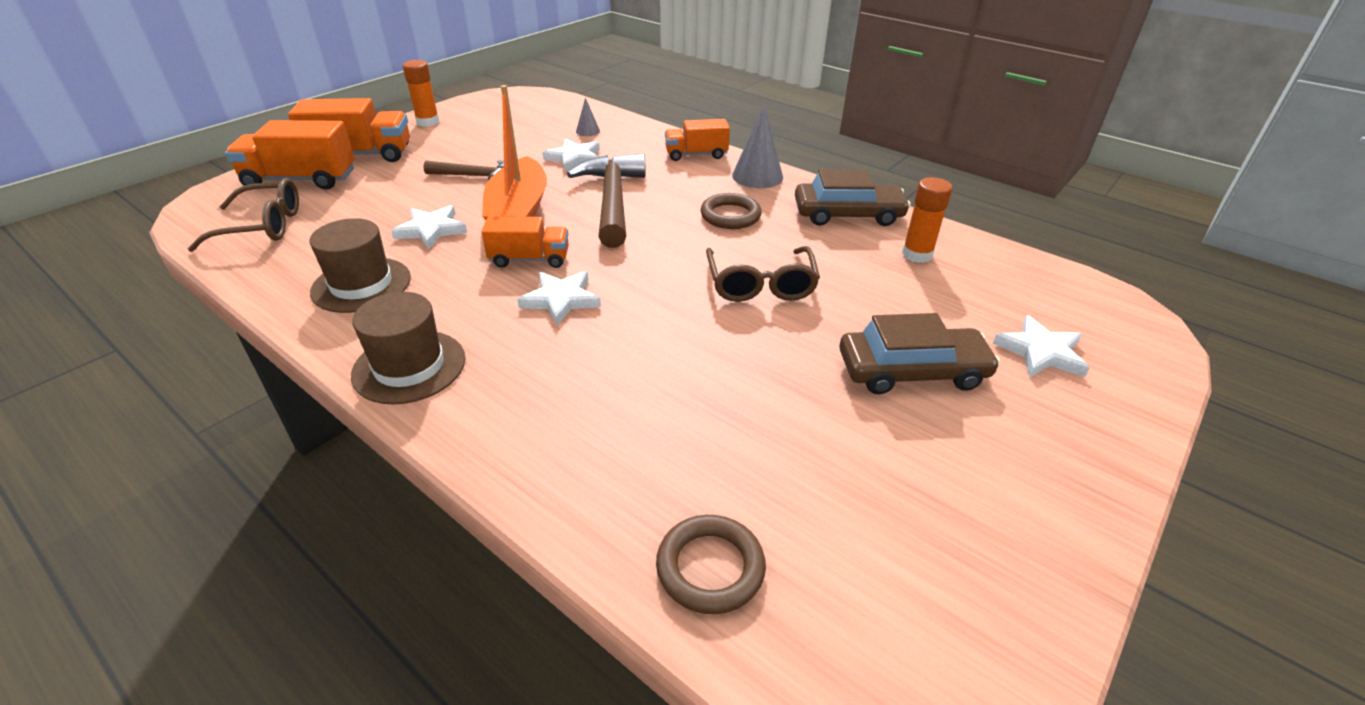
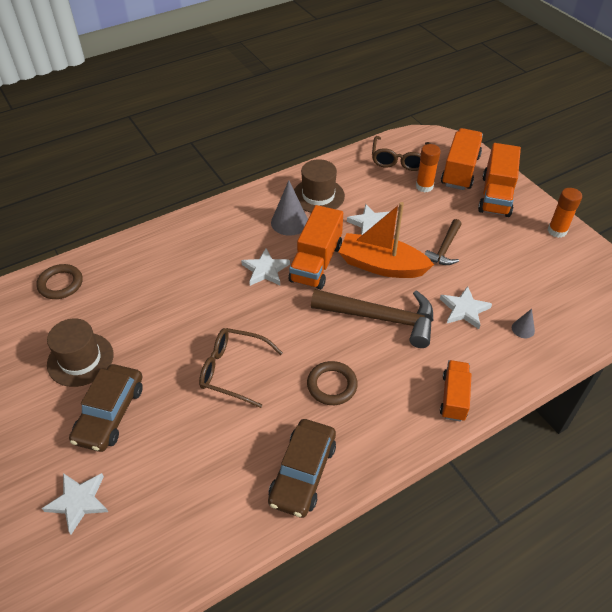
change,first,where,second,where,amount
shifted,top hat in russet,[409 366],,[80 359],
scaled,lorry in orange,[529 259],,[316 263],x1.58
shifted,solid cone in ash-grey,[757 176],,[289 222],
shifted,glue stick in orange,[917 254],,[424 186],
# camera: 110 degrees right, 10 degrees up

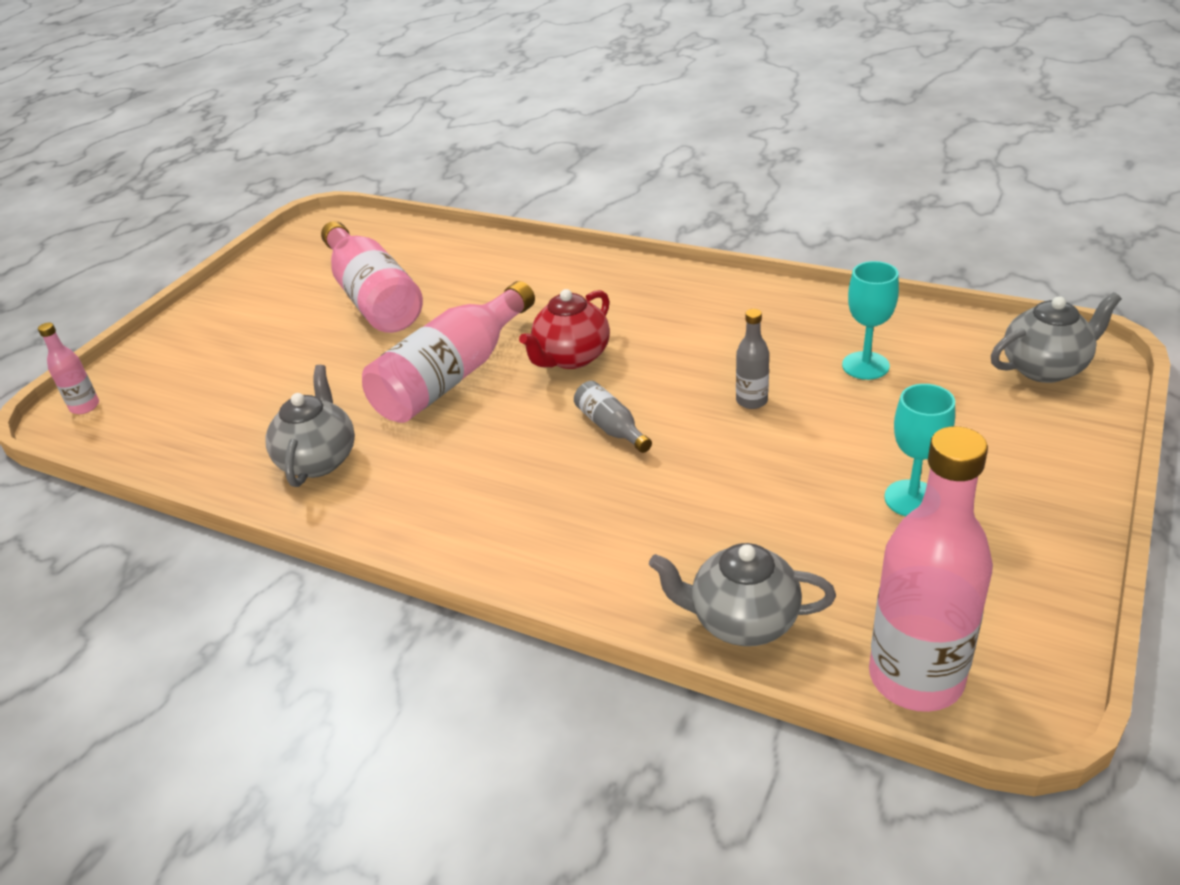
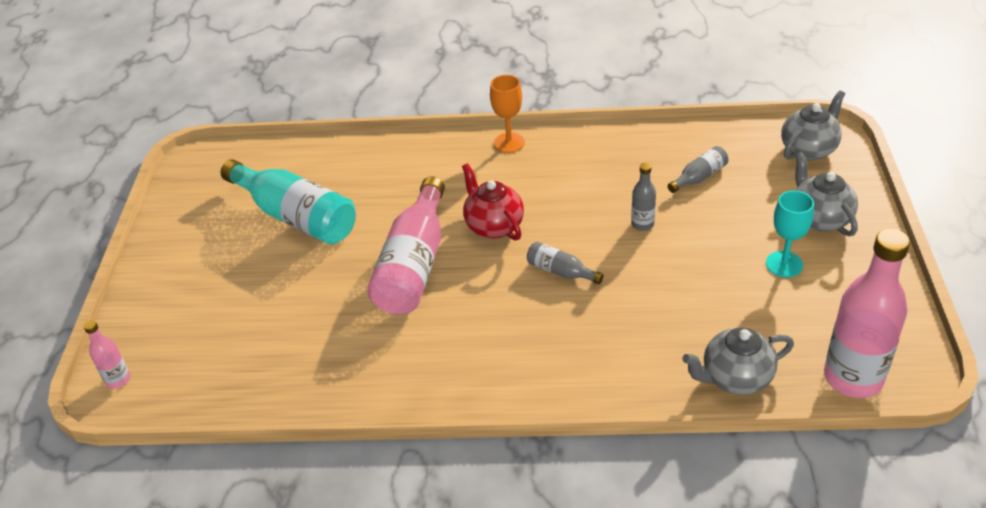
change,first,where,second,where,amount
shifted,tea pot in ash-grey,[319 460],,[820 218],
repainted,bottle in rosy,[373 298],bottle in turquoise,[296 217],
rotated,tea pot in scarlet,[571 358],,[493 225],135 degrees clockwise
swapped,goblet in turquoise,[865 366],bottle in ash-grey,[699 177],
new,,,goblet in orange,[509 143],
# camera: 25 degrees left, 5 degrees up

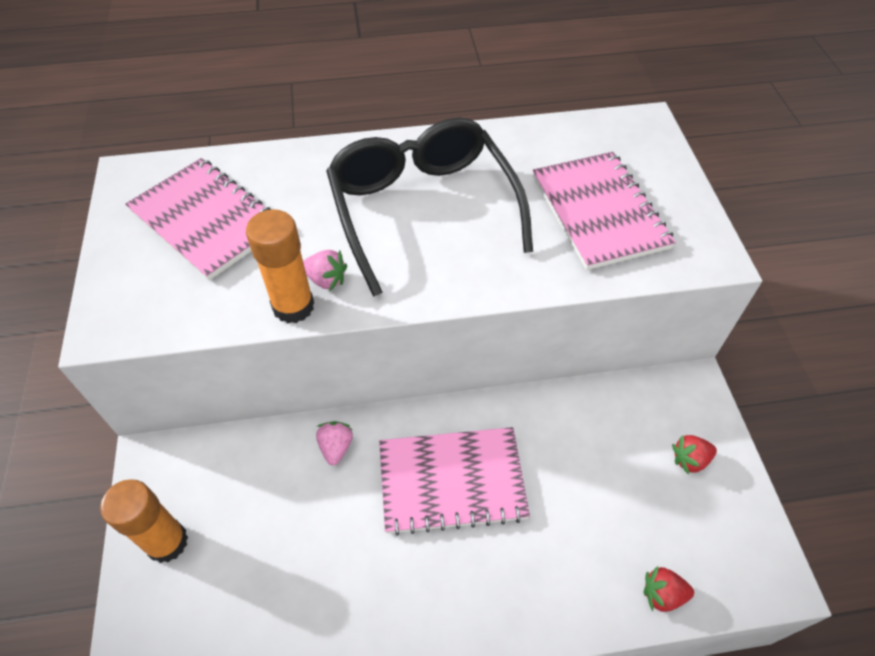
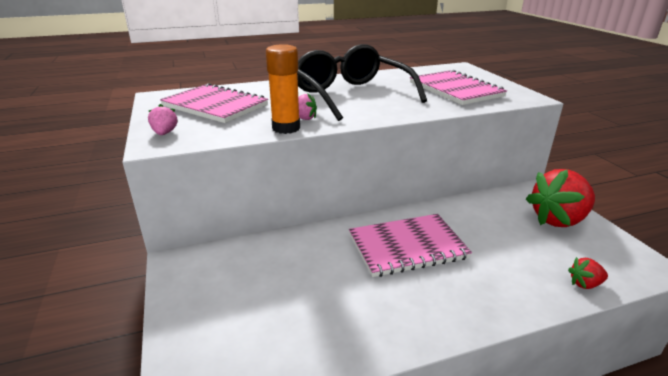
change,first,where,second,where,amount
gone,glue stick in orange,[167 542],,,
shifted,strawberry in rosy,[336 447],,[164 133],
scaled,strawberry in scarlet,[690 460],,[558 220],x2.27
# camera: 10 degrees left, 25 degrees down

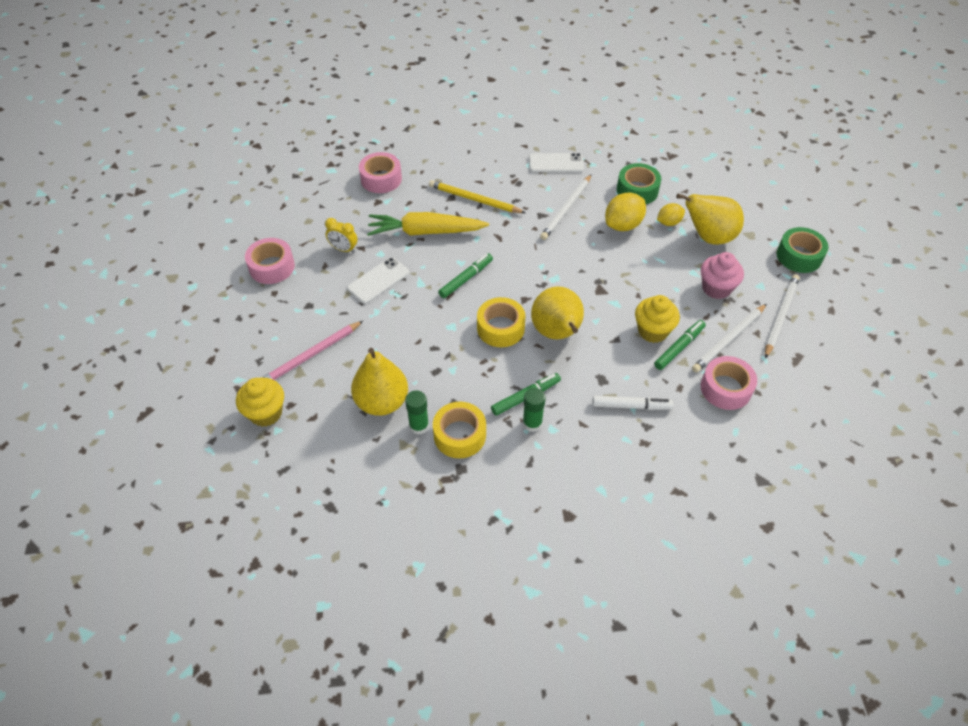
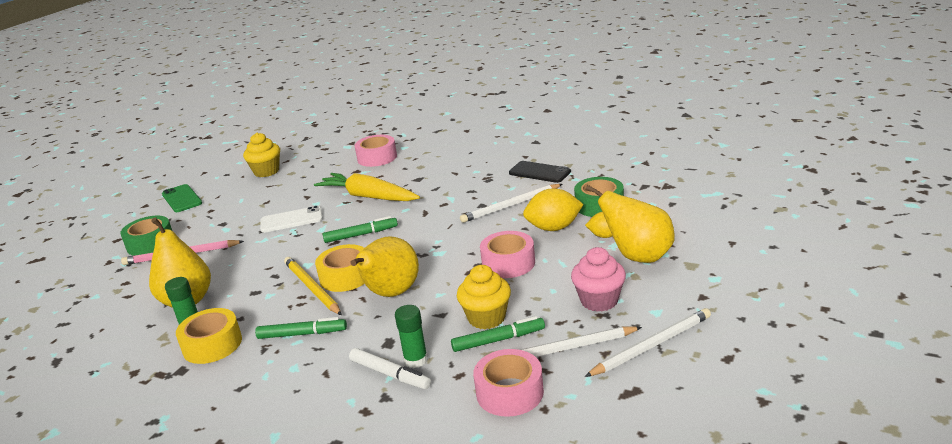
change,first,where,second,where,amount
shifted,fairy cake in golden,[266 413],,[266 171],
shifted,roll of tape in rosy,[272 267],,[508 263],
gone,clock in golden,[343 249],,,
shifted,wooden pencil in golden,[474 199],,[312 288],
shifted,glue stick in leaf-green,[532 423],,[416 360],
repainted,phone in pure white,[556 163],phone in ebony,[539 172],
shifted,roll of tape in leaf-green,[799 256],,[150 243],
new,,,phone in leaf-green,[181 199],
# camera: 35 degrees right, 25 degrees down

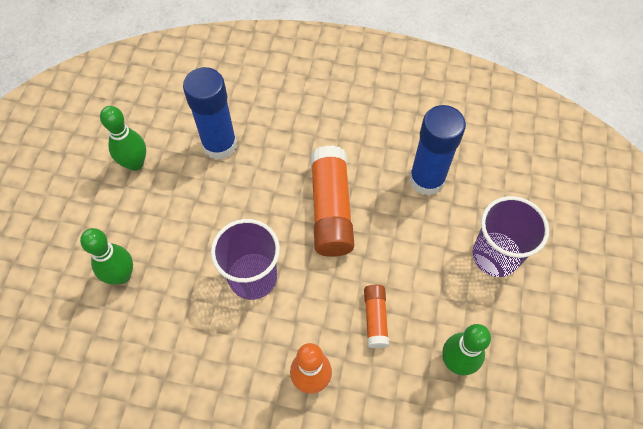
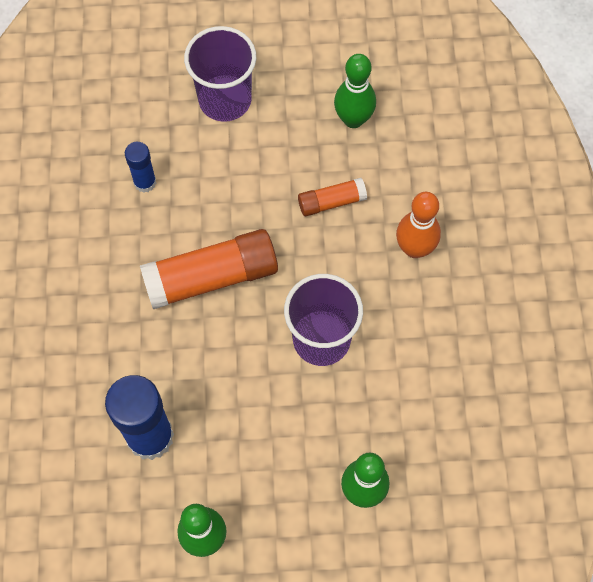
change,first,where,second,where,amount
scaled,glue stick in blue,[426 180],,[145 182],x0.52
# camera: 105 degrees left, 5 degrees up

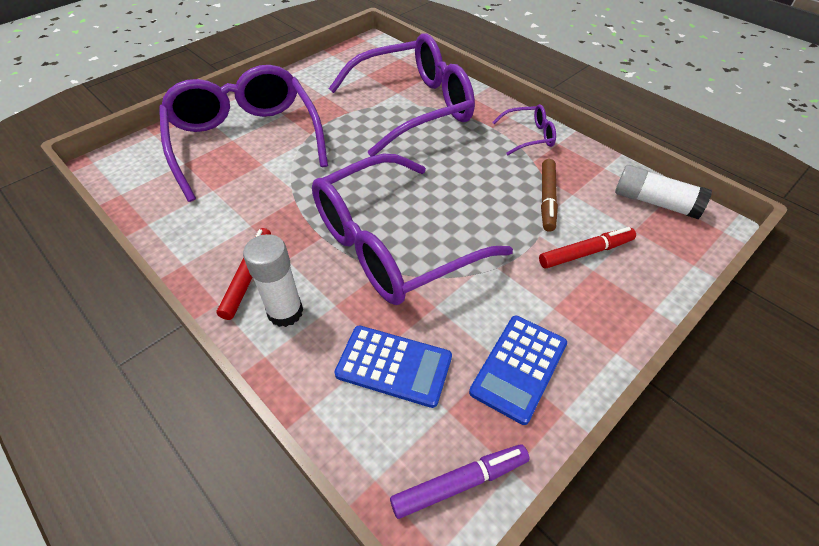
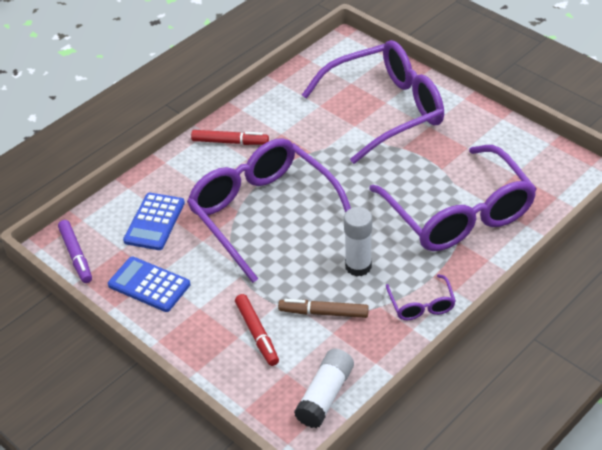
change,first,where,second,where,amount
shifted,glue stick in pure white,[285 312],,[358 266],
# camera: 90 degrees right, 5 degrees down

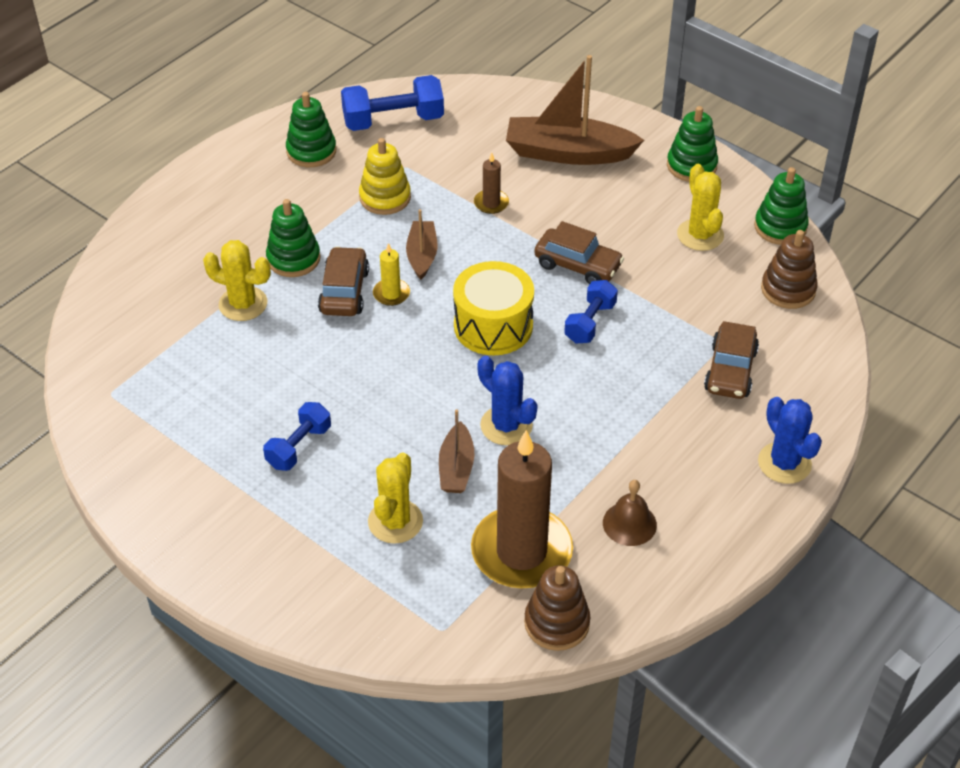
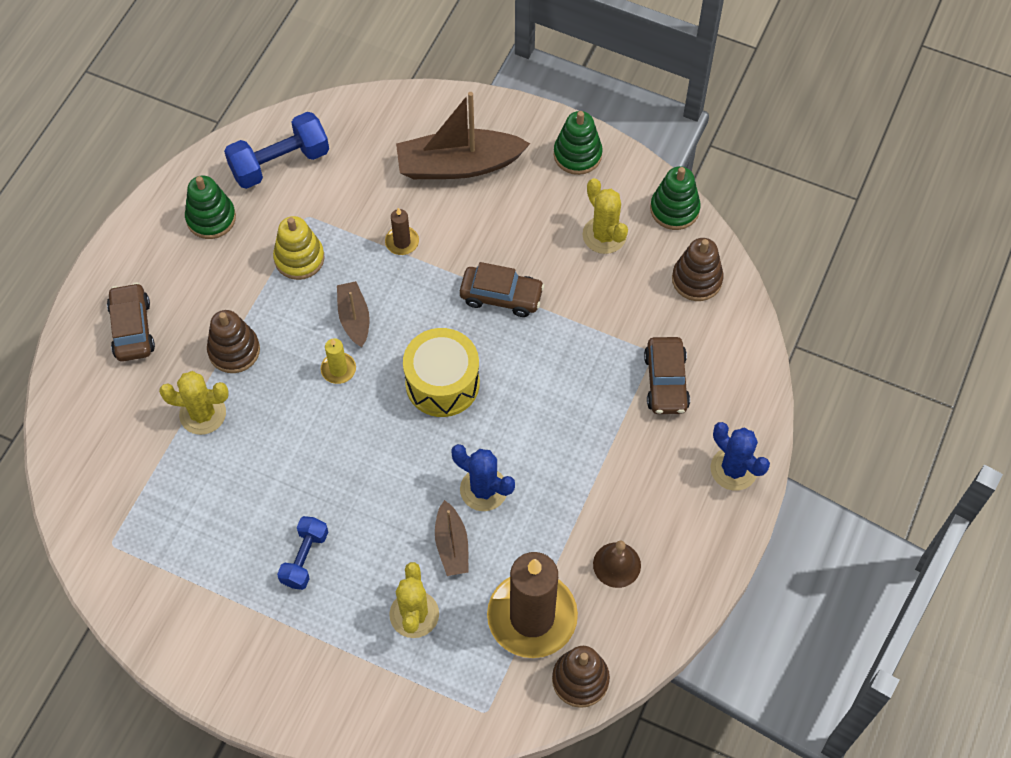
change,first,where,second,where,amount
repainted,ring stacker in leaf-green,[293 259],ring stacker in russet,[234 350],
shifted,automobile in russet,[344 291],,[132 328],
gone,dumbbell in blue,[590 322],,,
# camera: 15 degrees left, 15 degrees up

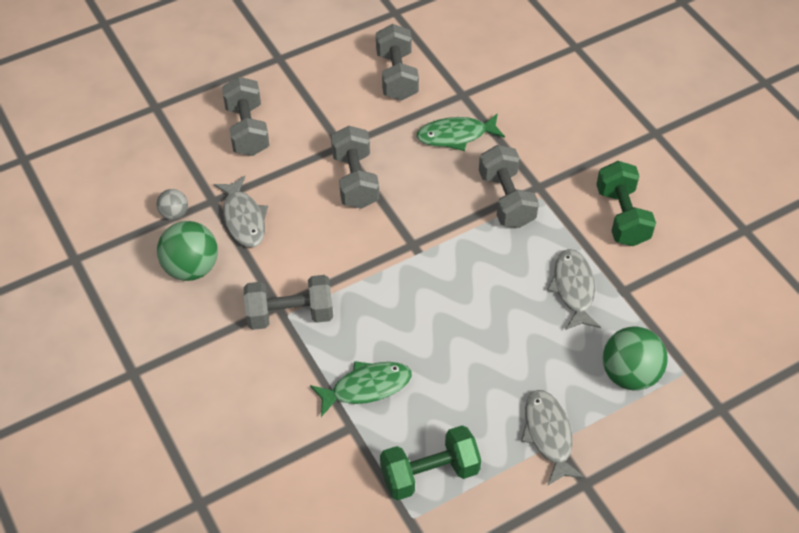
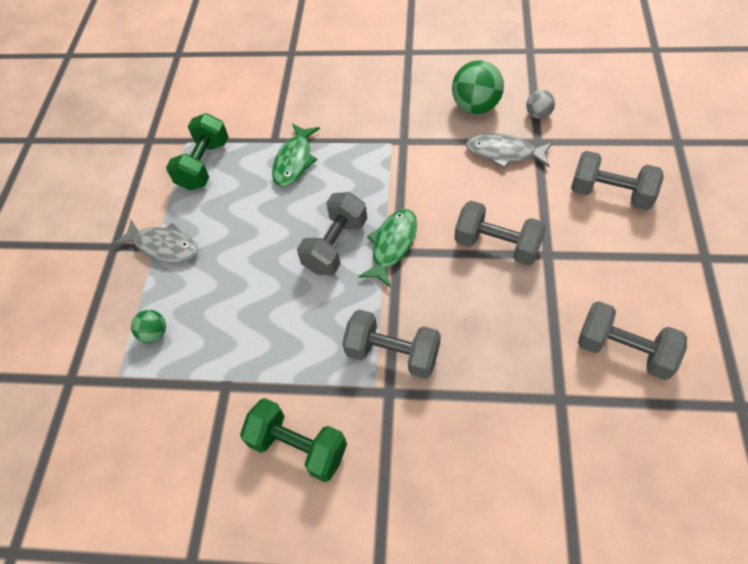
change,first,where,second,where,amount
shifted,dumbbell in ash-grey,[290 315],,[335 245],
shifted,fish figure in leaf-green,[456 136],,[392 245],
gone,fish figure in ash-grey,[573 289],,,
scaled,play ball in leaf-green,[629 374],,[154 333],x0.54
# camera: 130 degrees right, 5 degrees up

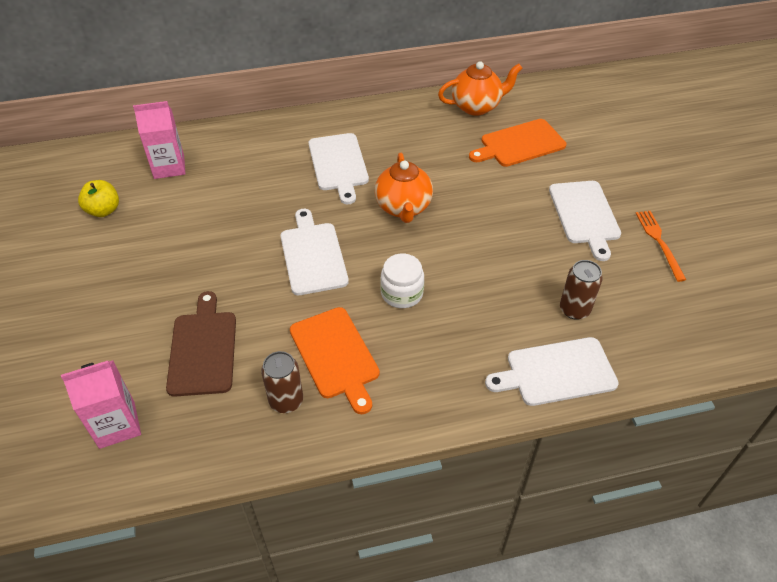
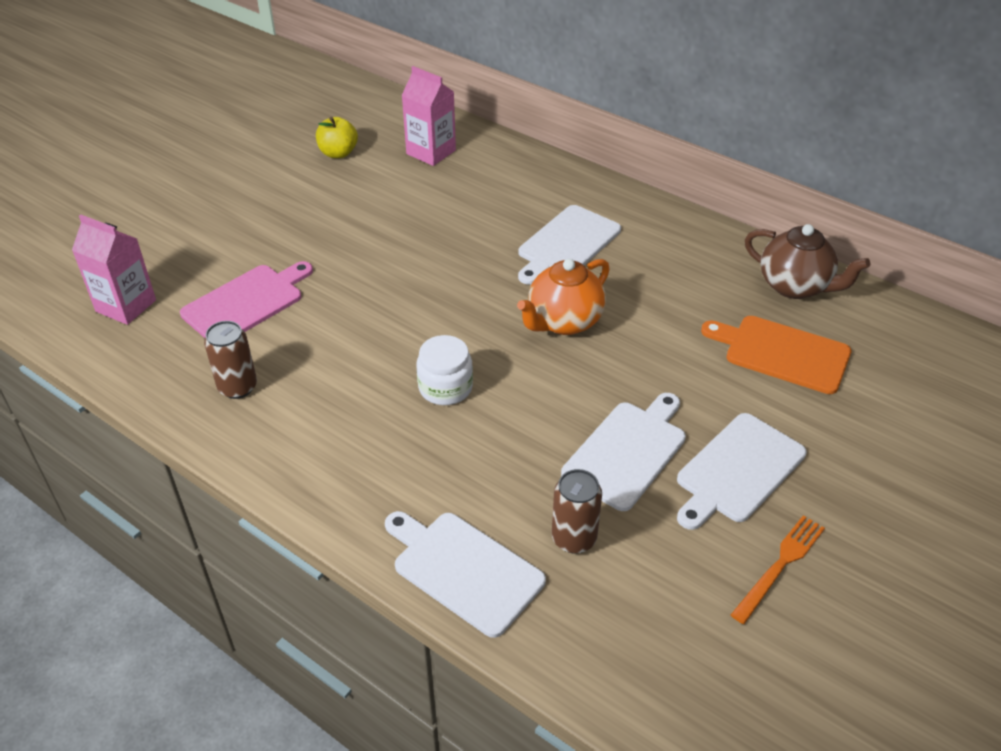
change,first,where,second,where,amount
repainted,chopping board in russet,[203 349],chopping board in rosy,[246 302],
shifted,chopping board in pure white,[313 255],,[627 451],
gone,chopping board in orange,[335 356],,,
repainted,tea pot in orange,[477 106],tea pot in russet,[795 286],
# camera: 50 degrees right, 5 degrees down

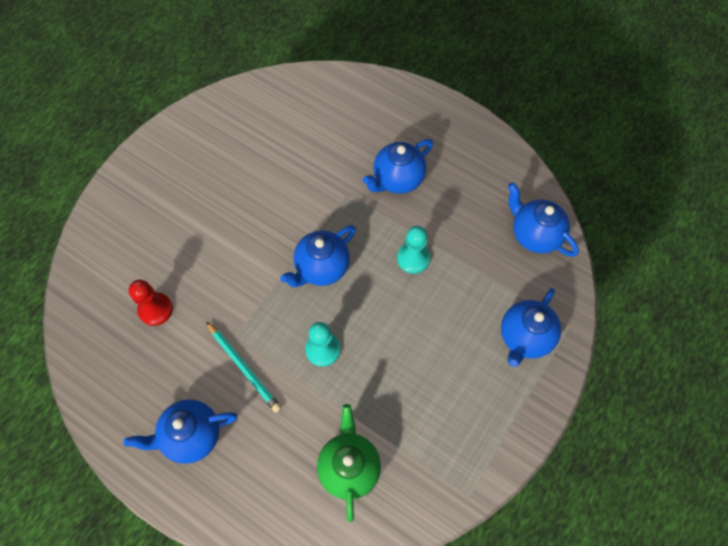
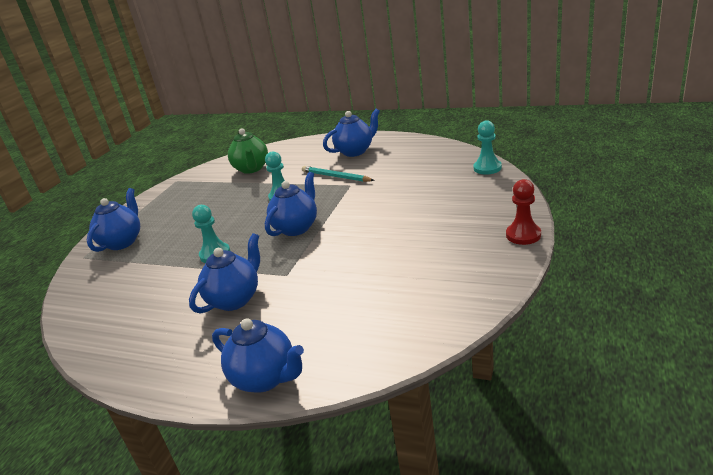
change,first,where,second,where,amount
shifted,pawn in scarlet,[155 309],,[523 235],
shifted,tea pot in blue,[534 235],,[265 378],
new,,,pawn in turquoise,[487 168],
# camera: 170 degrees right, 35 degrees down

